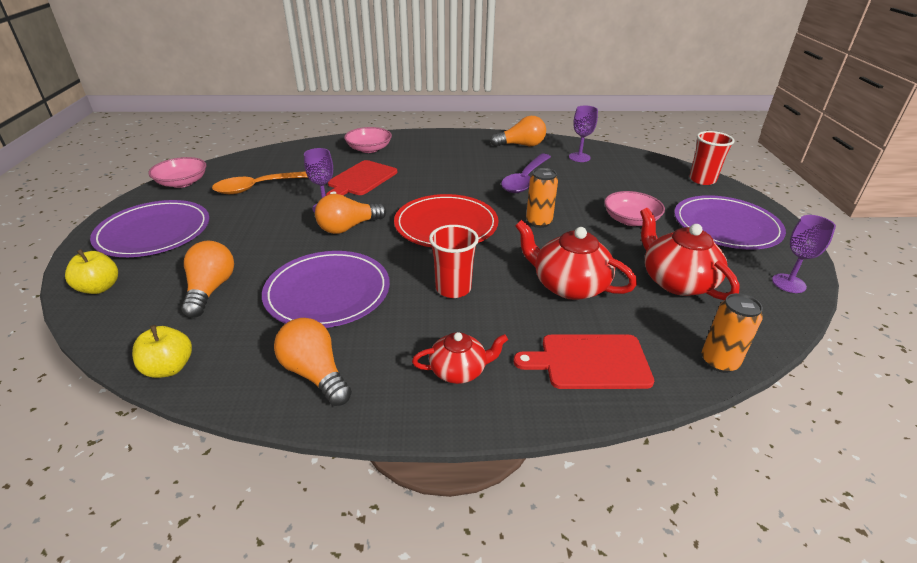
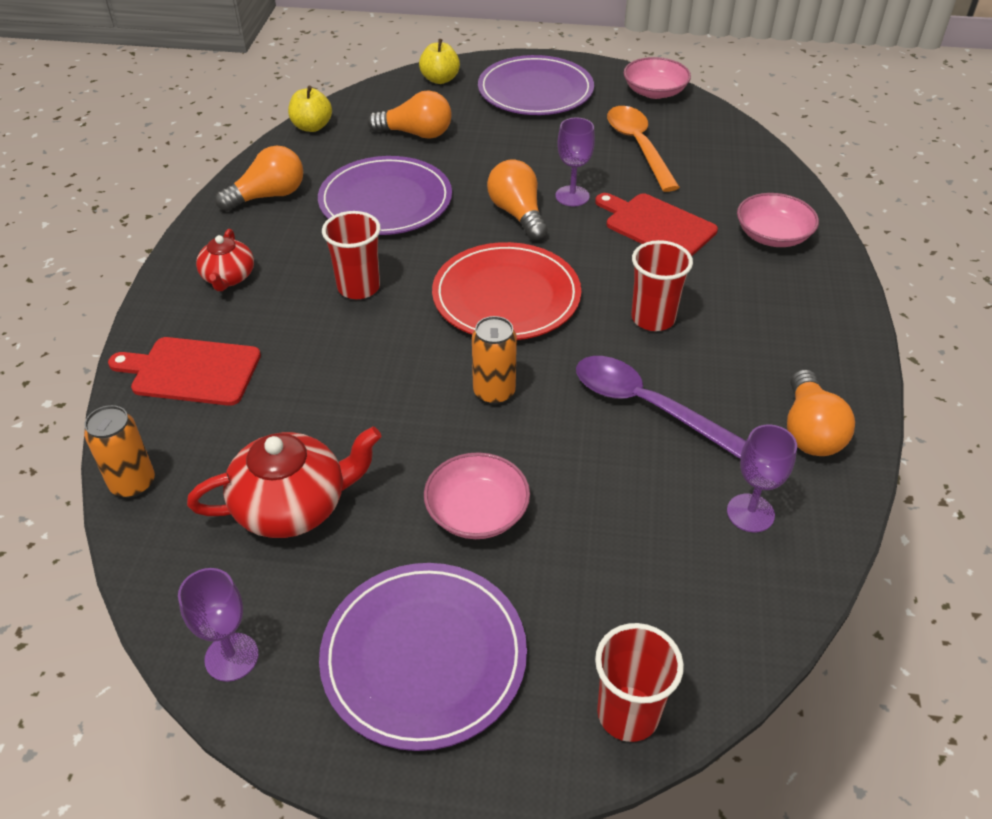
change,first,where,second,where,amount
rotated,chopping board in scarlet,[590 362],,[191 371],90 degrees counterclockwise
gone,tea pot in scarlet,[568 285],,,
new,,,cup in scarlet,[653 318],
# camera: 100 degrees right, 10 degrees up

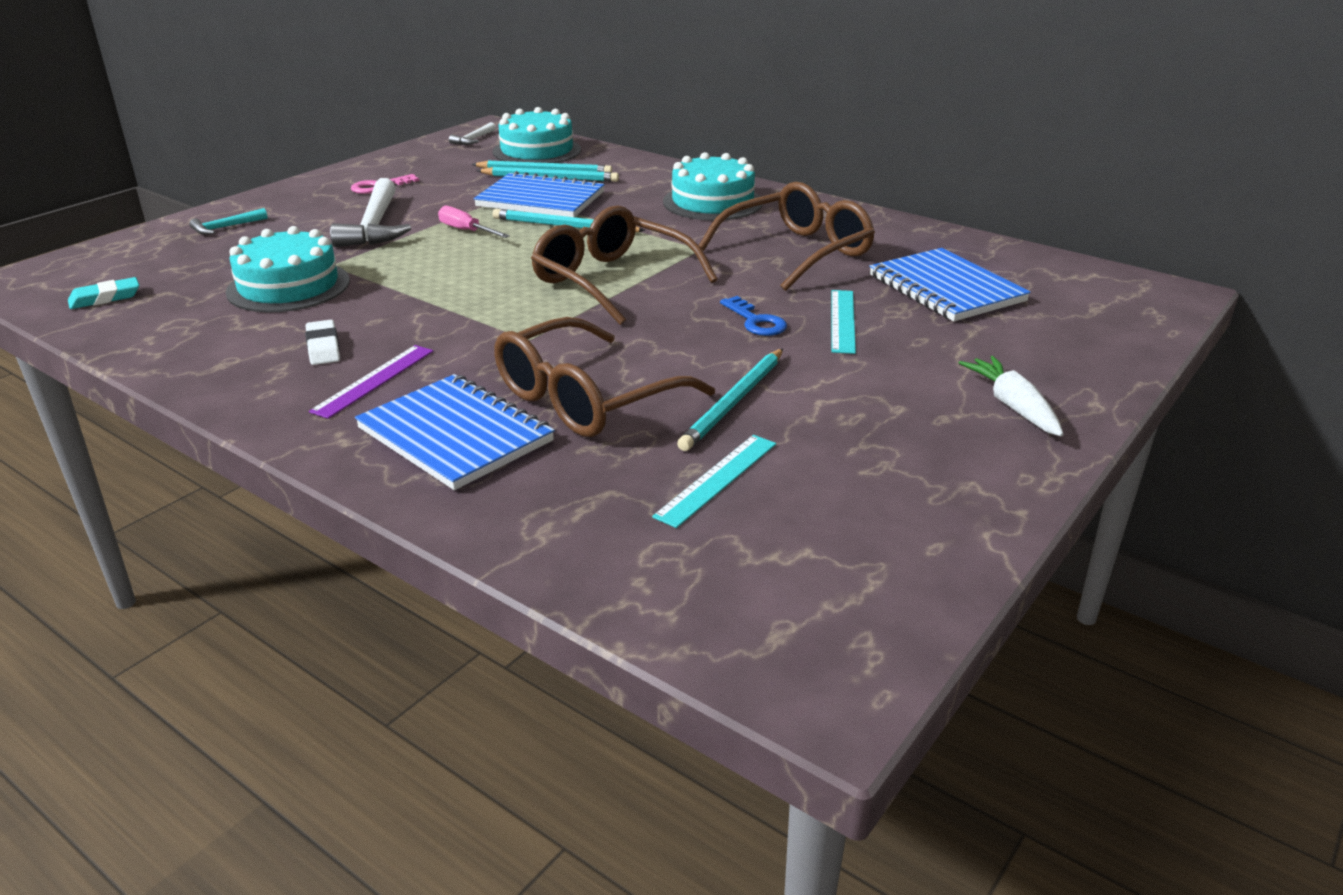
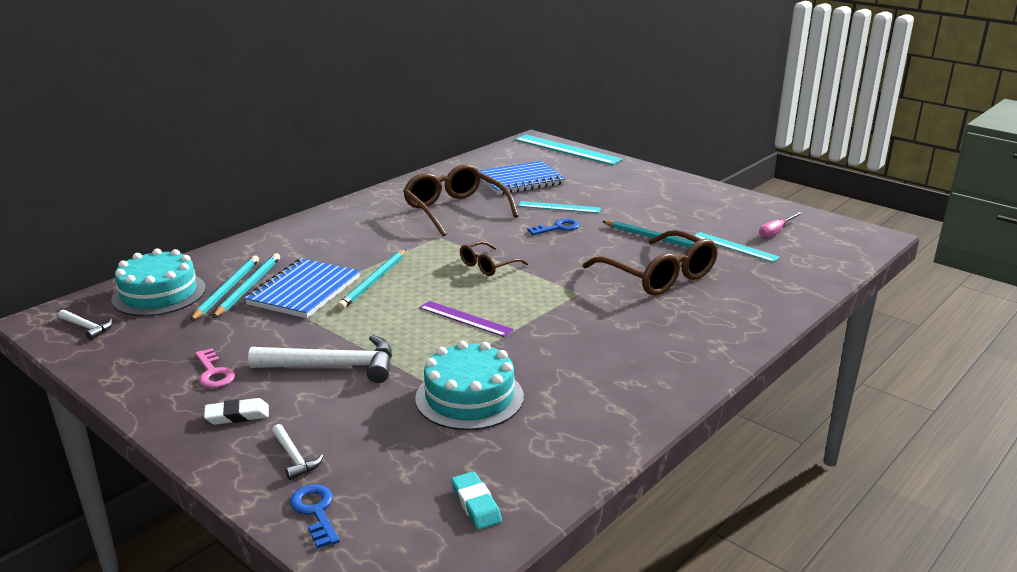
change,first,where,second,where,amount
repainted,carpenter's hammer in turquoise,[225 227],carpenter's hammer in pure white,[294 458],
shifted,eraser in pure white,[323 347],,[237 415],
shifted,measuring stick in purple,[374 380],,[465 318],
gone,notebook in blue,[456 435],,,
shifted,hand screwdriver in rosy,[466 231],,[776 232],
scaled,eyeglasses in russet,[612 280],,[488 266],x0.53
gone,layer cake in turquoise,[712 202],,,
gone,root vegetable in pure white,[1012 406],,,
new,,,key in blue,[316 512],
new,,,measuring stick in turquoise,[567 149],
# camera: 85 degrees left, 5 degrees down

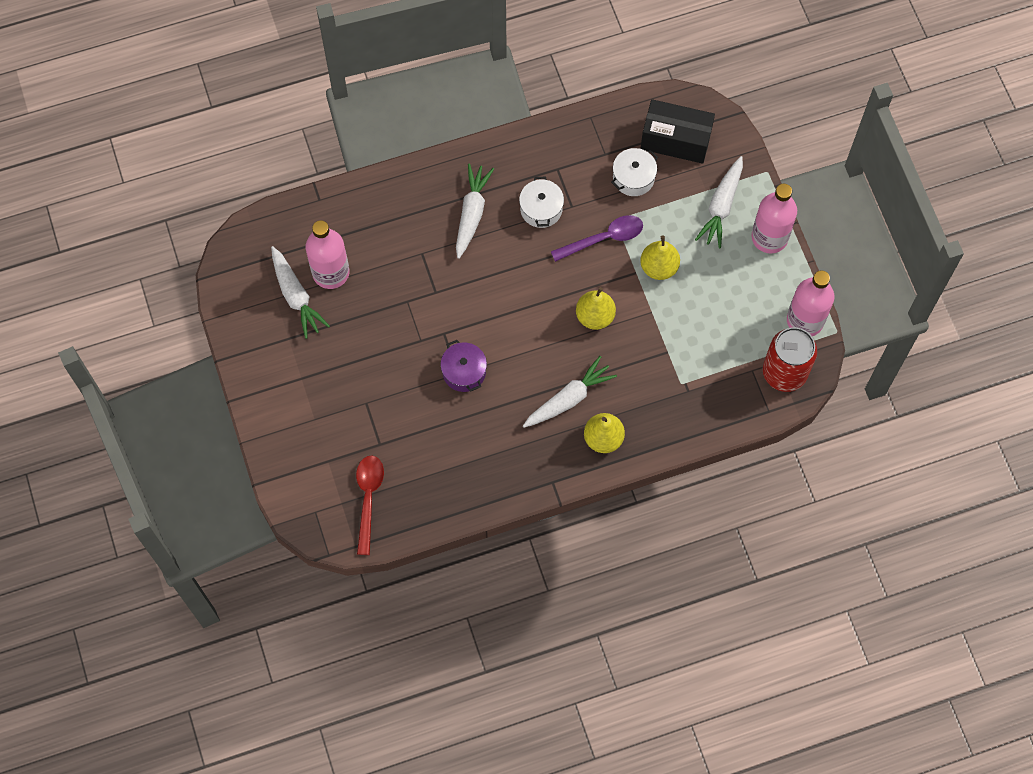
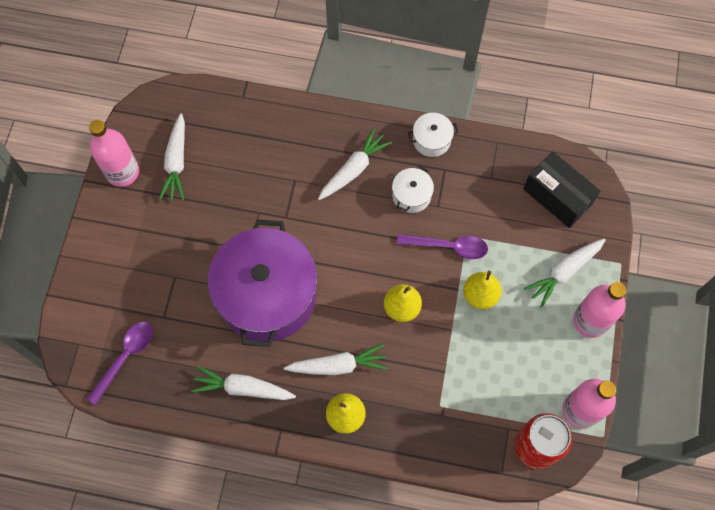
change,first,where,second,where,amount
shifted,bottle in rosy,[331 272],,[122 172],
repainted,teaspoon in scarlet,[368 498],teaspoon in purple,[126 357],
scaled,pot in purple,[464 372],,[267 295],x2.43
shifted,pot in pure white,[633 178],,[431 140],
new,,,root vegetable in pure white,[243 388],
# camera: 30 degrees right, 0 degrees up

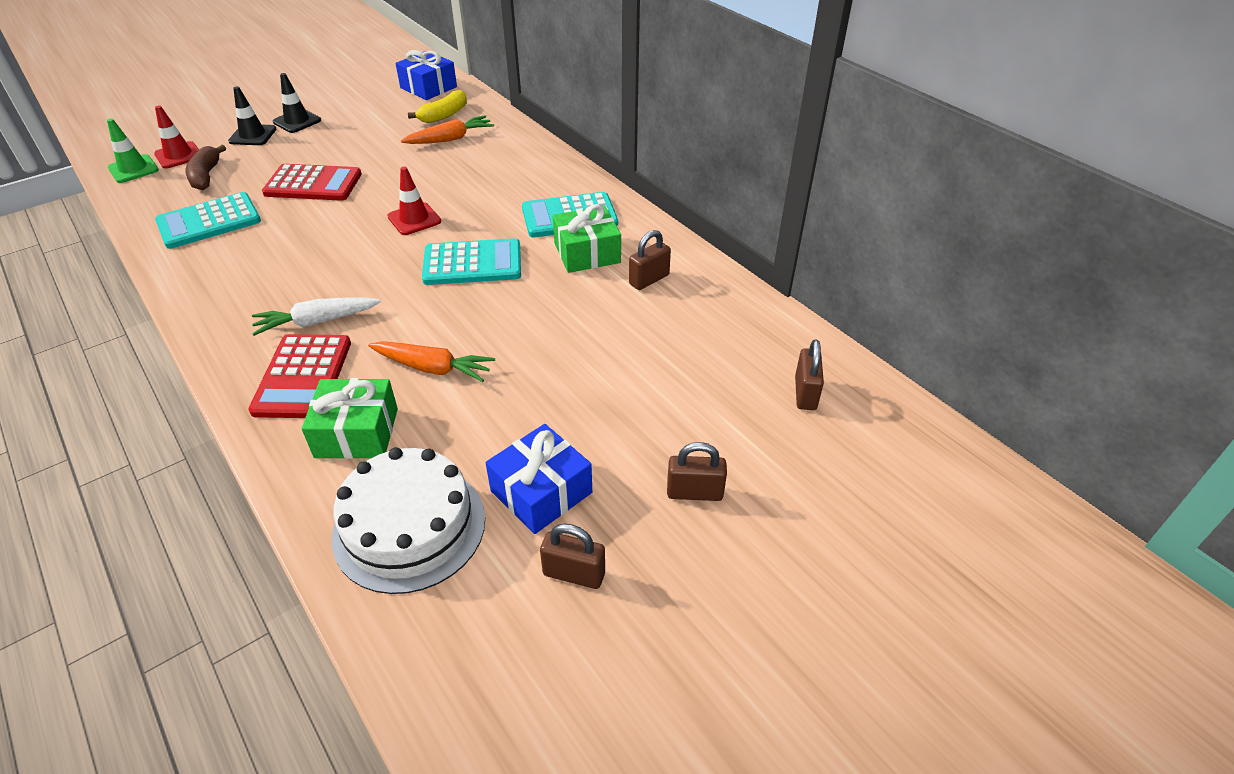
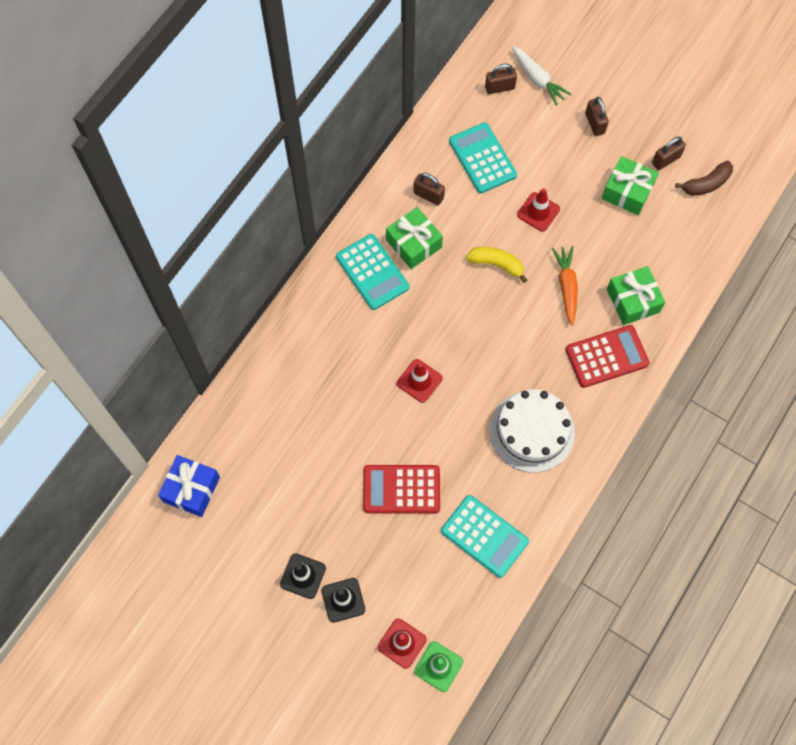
change,first,where,second,where,amount
shifted,banana in russet,[206 176],,[706 184],
shifted,root vegetable in pure white,[317 321],,[537 79],
rotated,pocket calculator in scarlet,[313 184],,[401 489],75 degrees counterclockwise
shifted,layer cake in pure white,[409 527],,[532 431],
gone,root vegetable in orange,[450 139],,,
shifted,banana in golden,[444 115],,[496 264],
shifted,pocket calculator in turquoise,[472 263],,[482 158],
repainted,present in blue,[541 492],present in leaf-green,[627 192],
rotated,padlock in russet,[574 574],,[666 160],60 degrees clockwise
new,,,safety cone in scarlet,[538 212],
# camera: 110 degrees left, 25 degrees up

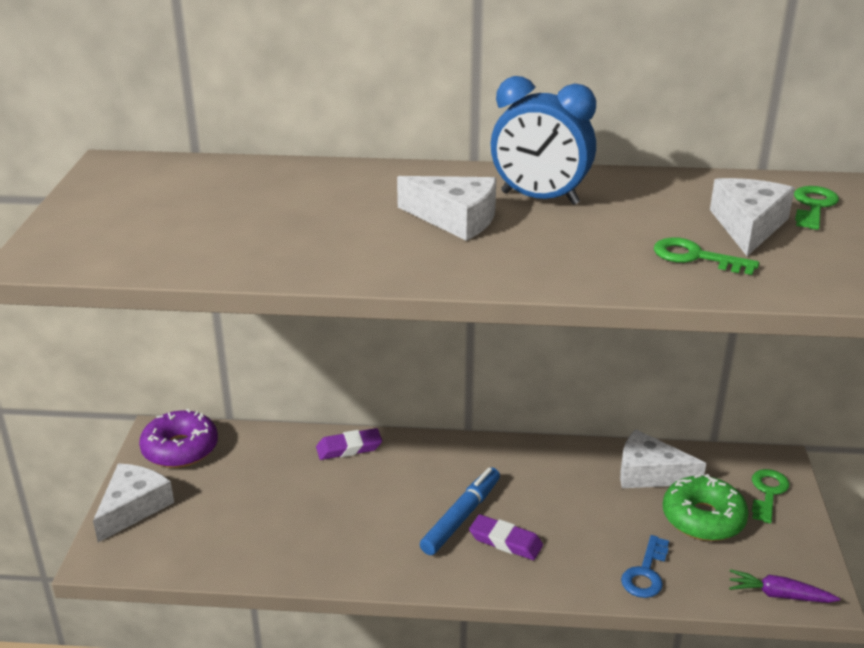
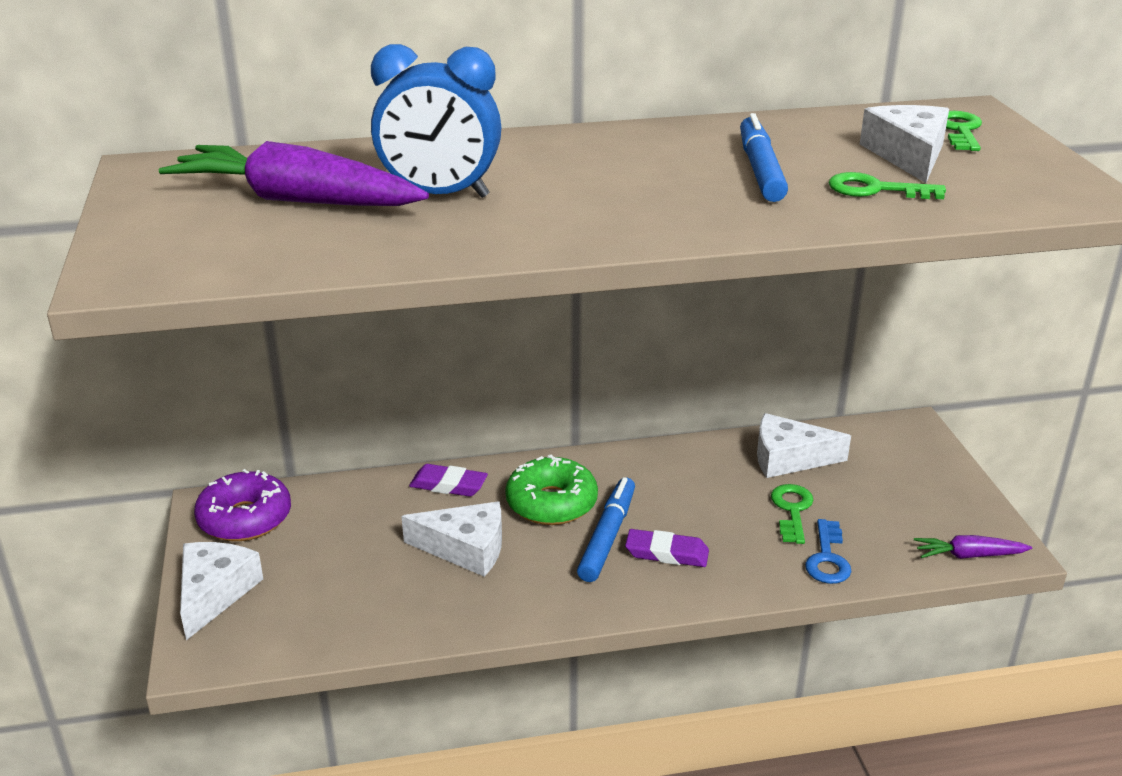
change,first,where,second,where,amount
rotated,eraser in purple,[349 448],,[448 485],45 degrees clockwise
shifted,cheese wedge in pure white,[455 219],,[466 548],
shifted,clock in blue,[539 198],,[440 195],
shifted,donut in leaf-green,[703 518],,[551 503],
shifted,key in leaf-green,[768 492],,[792 510],
new,,,root vegetable in purple,[297 200],
new,,,marker pen in blue,[760 170],
# camera: 15 degrees left, 0 degrees up

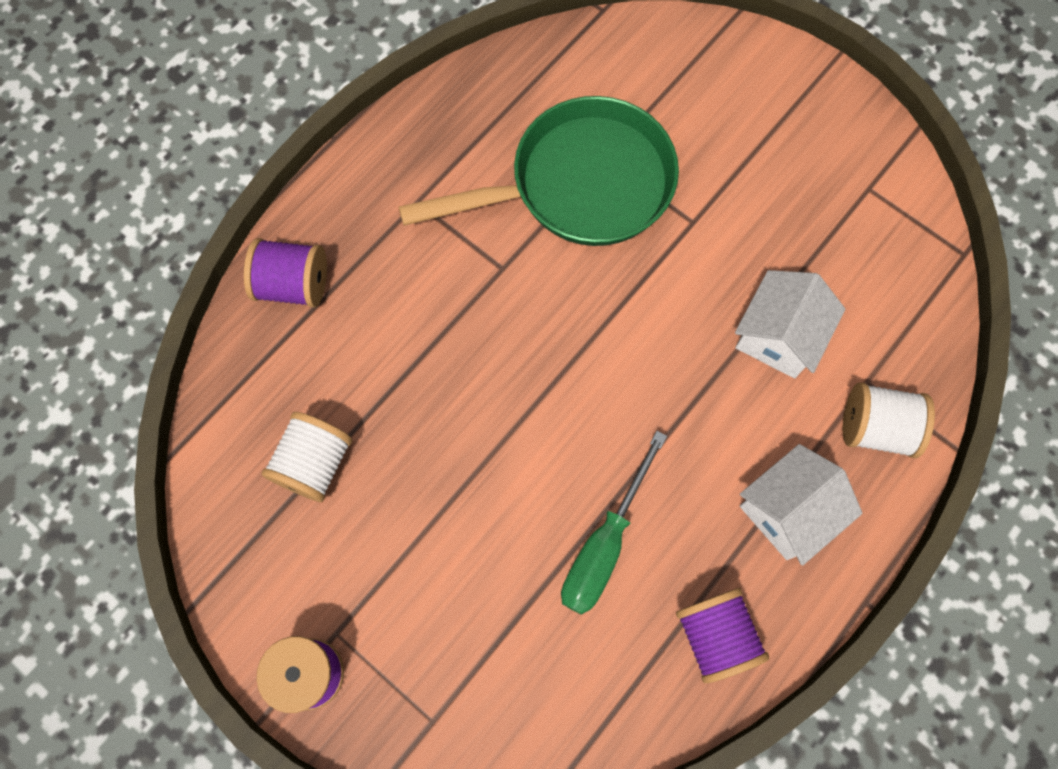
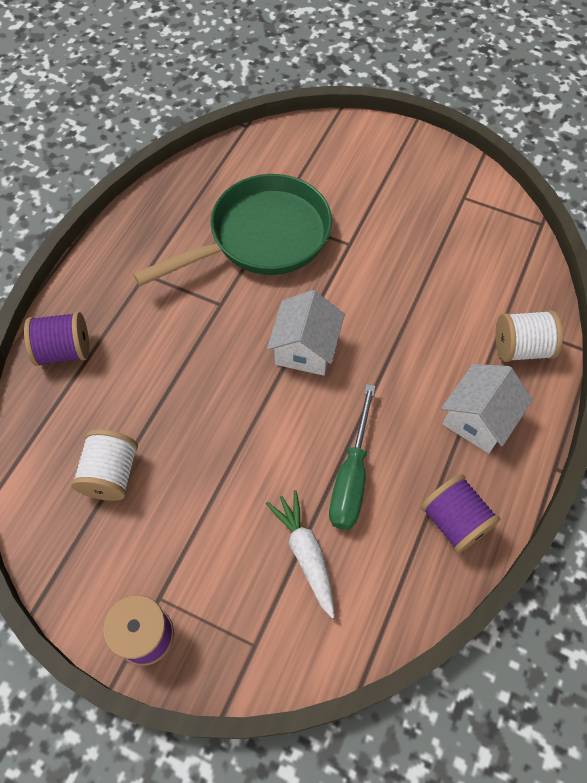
change,first,where,second,where,amount
shifted,cottage in pure white,[778 336],,[305 349],
new,,,root vegetable in pure white,[305 554],
# camera: 15 degrees left, 10 degrees down

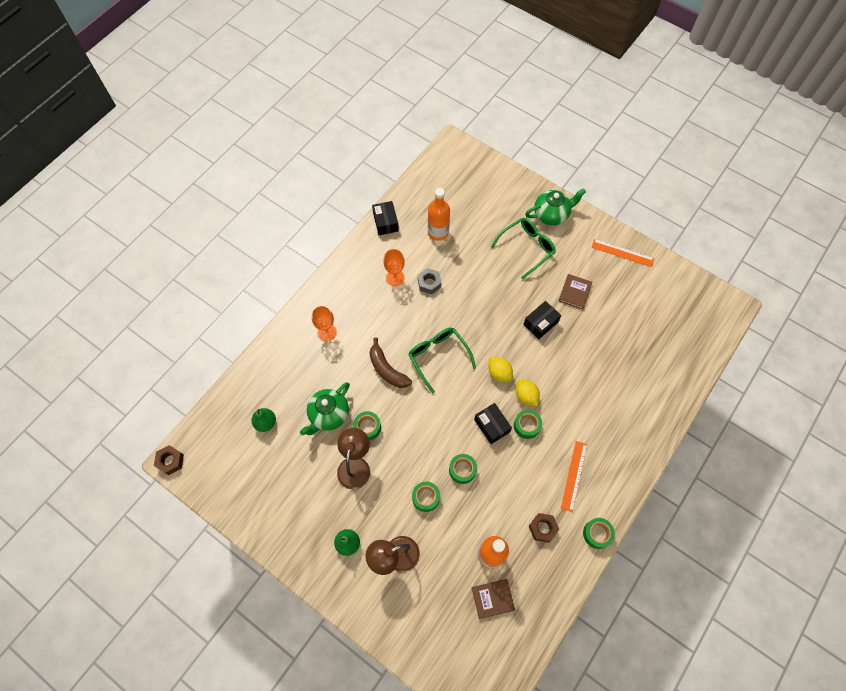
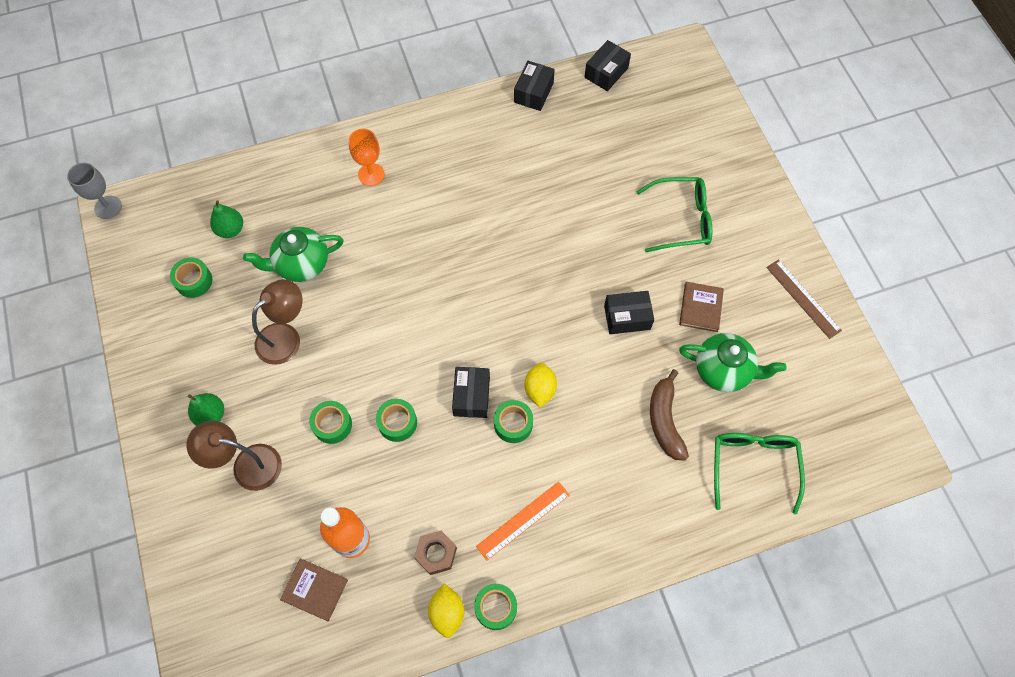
change,first,where,second,where,amount
swapped,hex nut in russet,[170 461],goblet in ash-grey,[108 207],
shifted,roll of tape in leaf-green,[367 427],,[194 281],
shifted,banana in russet,[387 369],,[665 420],
gone,goblet in orange,[395 278],,,
shifted,eyeglasses in leaf-green,[438 357],,[753 465],
gone,hex nut in ash-grey,[429 283],,,
gone,bottle in orange,[438 232],,,
shifted,citrus fruit in golden,[499 373],,[447 612],
shifted,tea pot in leaf-green,[551 214],,[723 370],
rotated,hardcover in russet,[575 292],,[701 308],45 degrees counterclockwise
repainted,measuring stick in orange,[622 253],measuring stick in russet,[803 298],
new,,,box in ebony,[606 73],
# camera: 35 degrees right, 0 degrees up

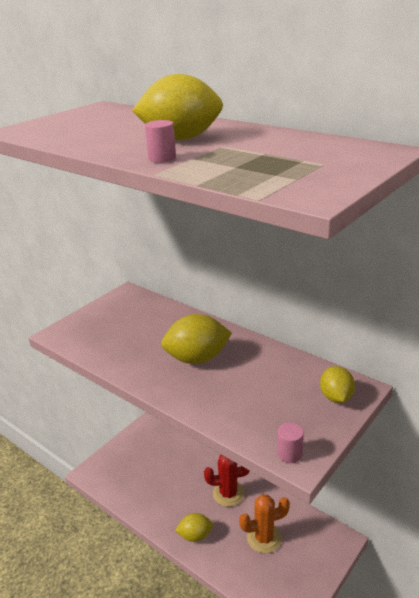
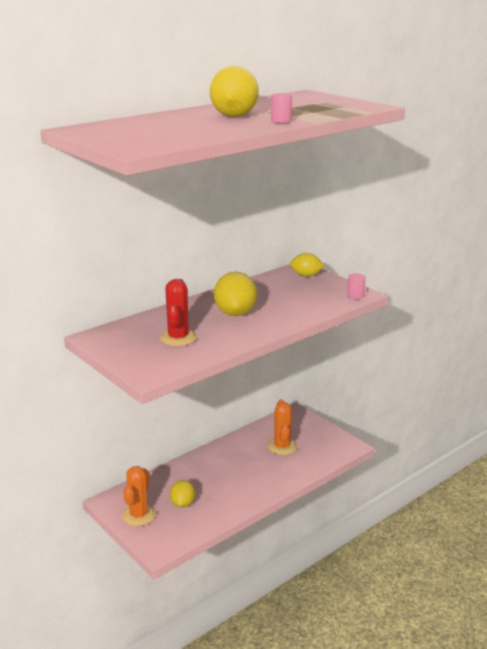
change,first,where,second,where,amount
shifted,citrus fruit in golden,[195 535],,[182 503],
shifted,saguaro cactus in scarlet,[228 493],,[178 338],
new,,,saguaro cactus in orange,[139 515],
# camera: 80 degrees left, 5 degrees down

